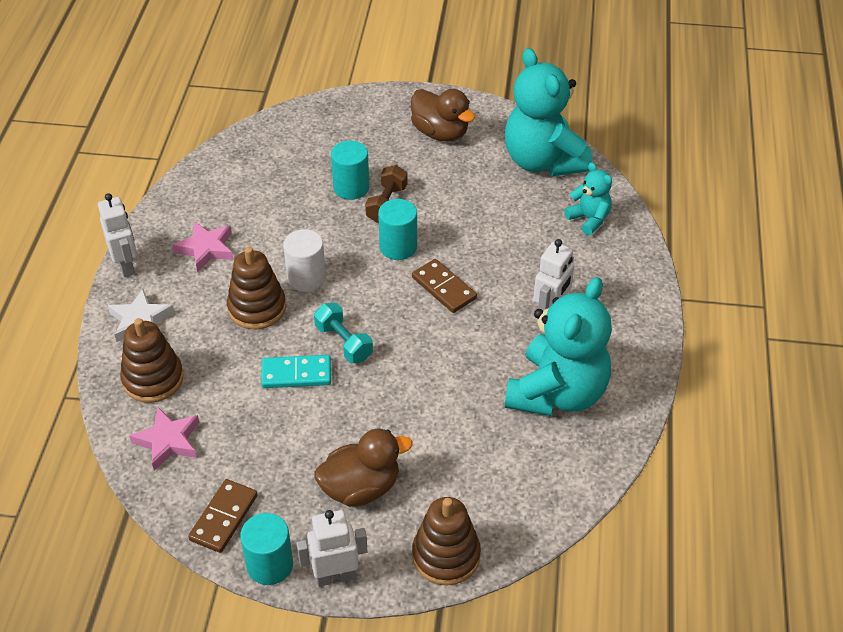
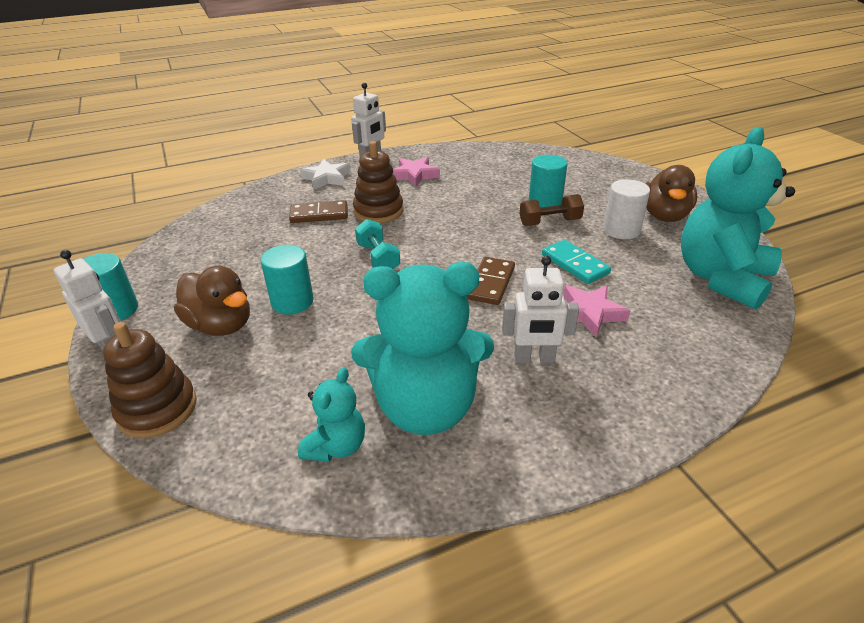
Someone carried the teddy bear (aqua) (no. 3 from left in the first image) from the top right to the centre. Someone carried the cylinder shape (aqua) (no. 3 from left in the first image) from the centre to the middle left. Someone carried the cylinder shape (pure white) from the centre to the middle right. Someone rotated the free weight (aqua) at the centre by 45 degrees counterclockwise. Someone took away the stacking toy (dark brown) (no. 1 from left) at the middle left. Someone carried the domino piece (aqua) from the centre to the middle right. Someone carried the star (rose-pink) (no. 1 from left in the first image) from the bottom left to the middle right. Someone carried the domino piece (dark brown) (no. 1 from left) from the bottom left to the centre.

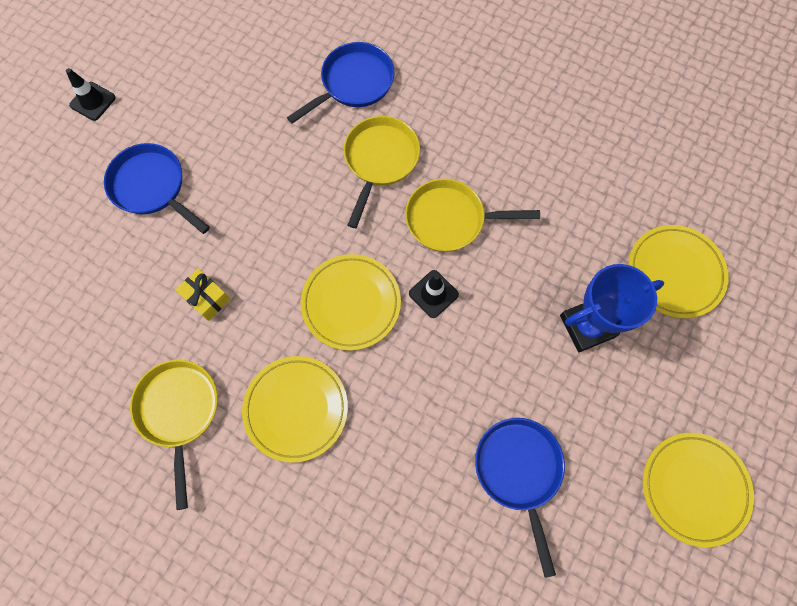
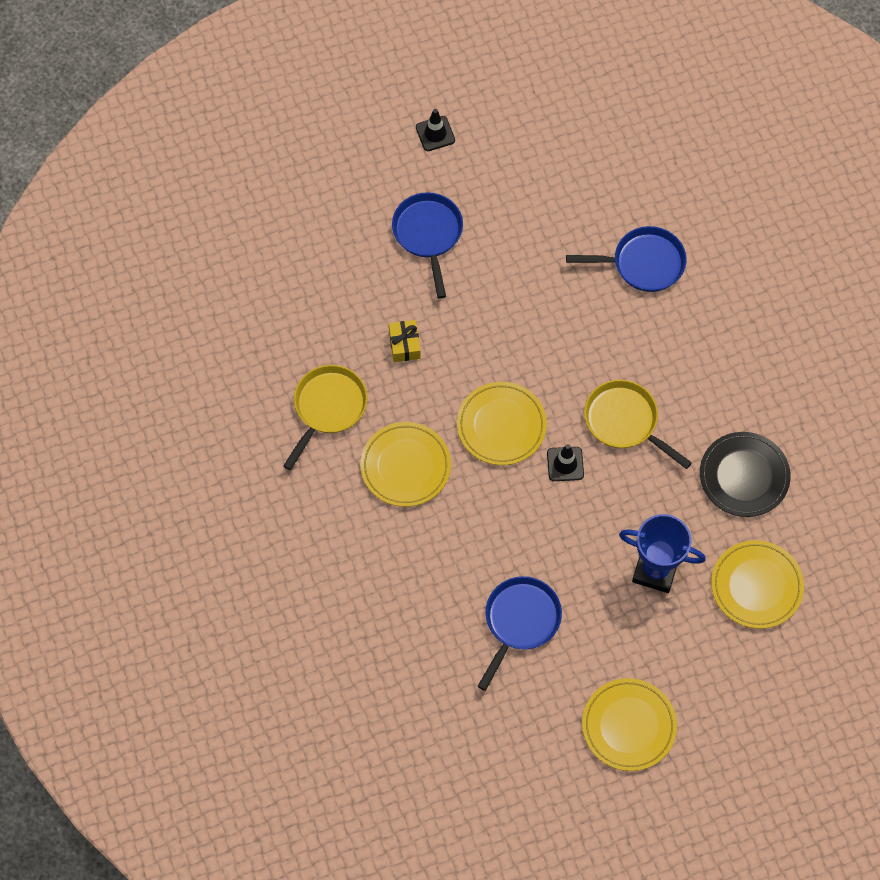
Someone took away the frying pan (bright yellow) (no. 2 from left) at the top centre. Someone put down the plate (jet-black) at the middle right.

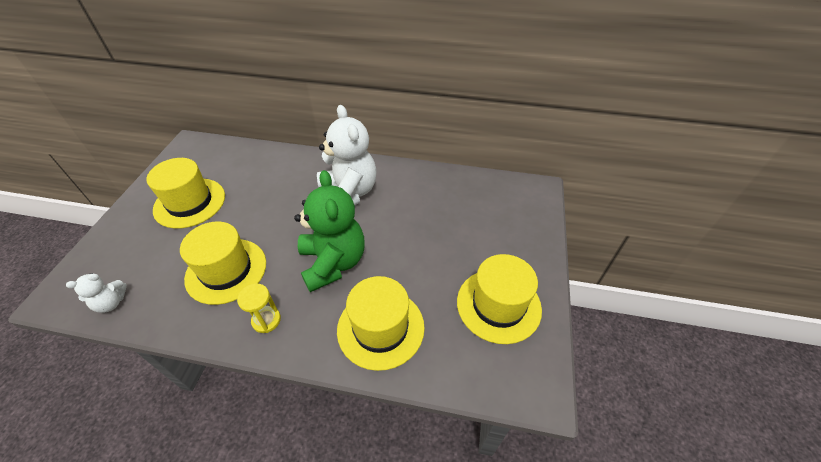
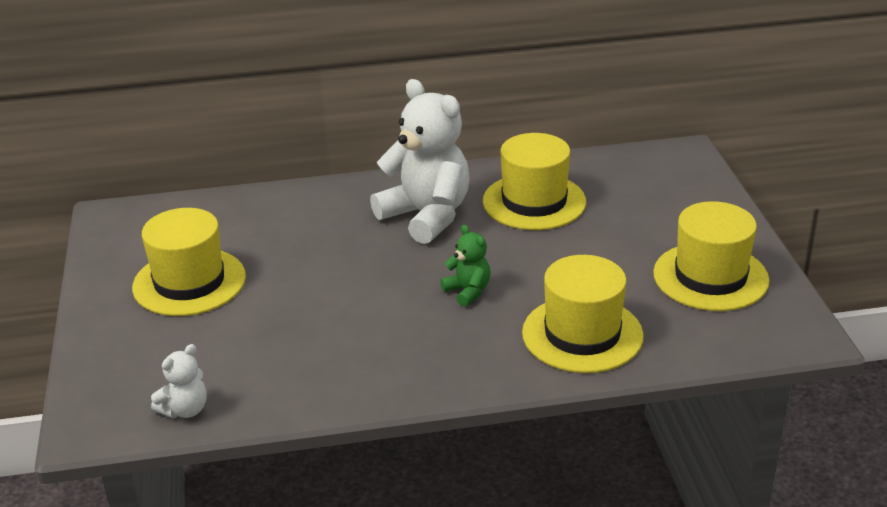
Someone scaled the teddy bear (emerald) at the centre by 0.46. Someone carried the hat (bright yellow) (no. 2 from left) from the middle left to the centre. Someone took away the sand timer (bright yellow) at the bottom left.

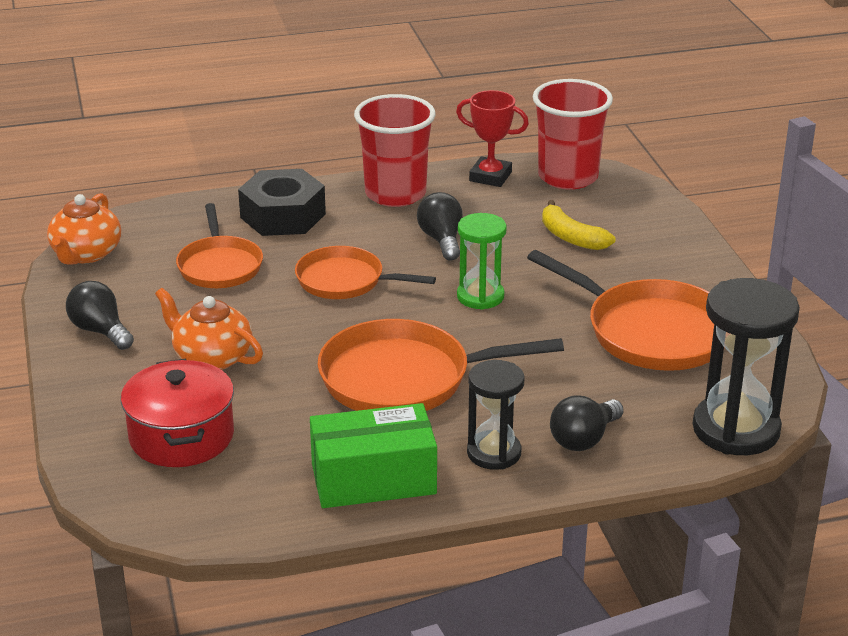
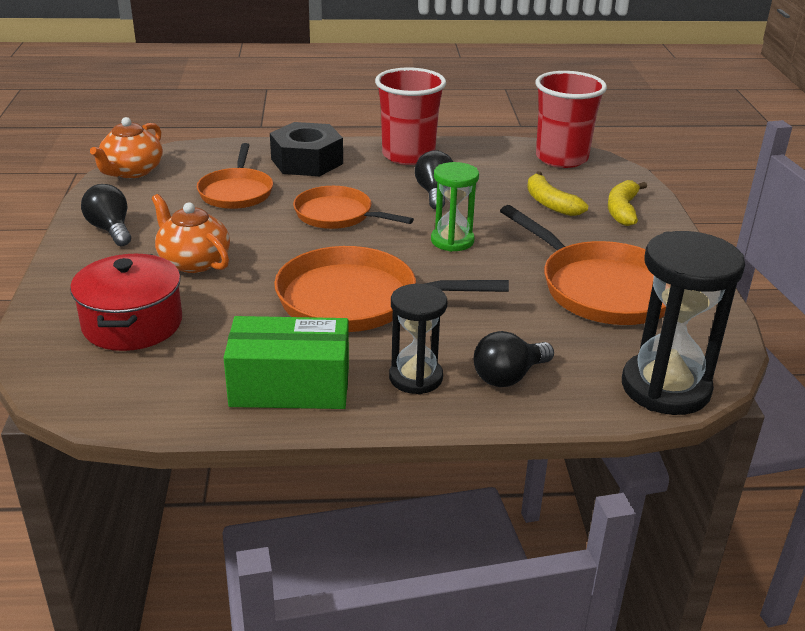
Someone took away the prize cup (scarlet) at the top centre. Someone put down the banana fruit (bright yellow) (no. 2 from left) at the top right.

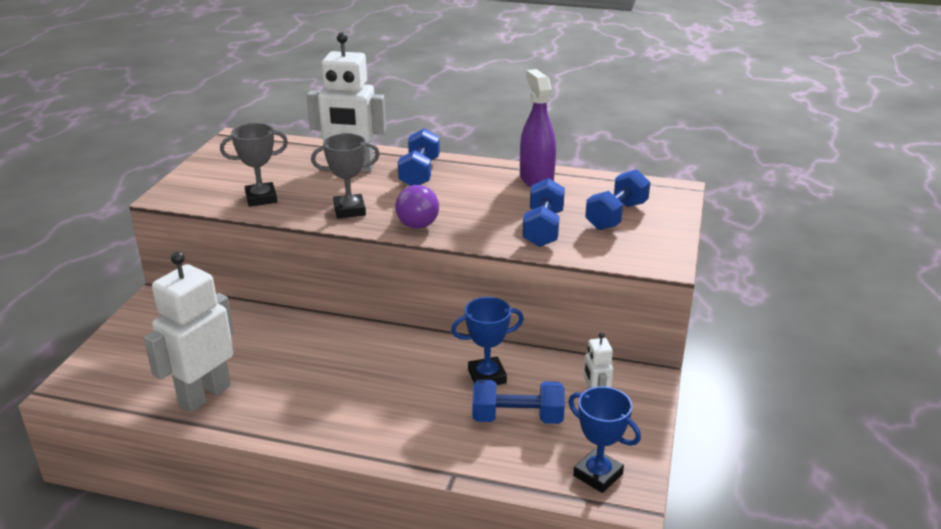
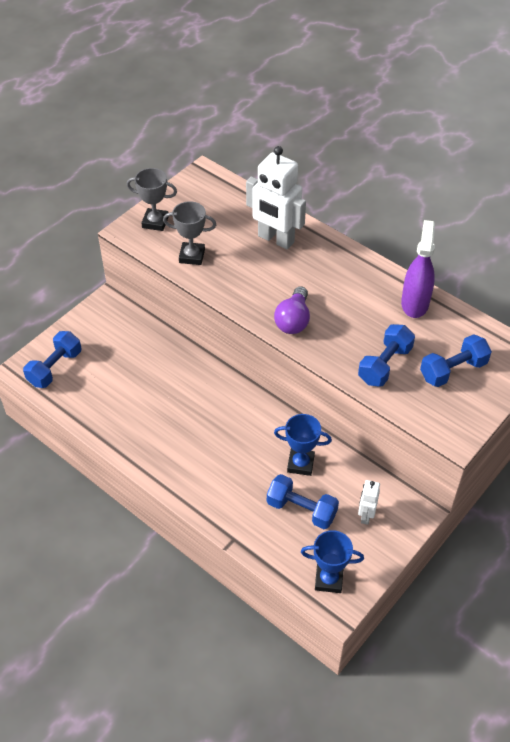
Someone carried the free weight (cobalt) (no. 1 from left) from the top centre to the middle left. Someone carried the prize cup (ash-grey) (no. 2 from left in the first image) from the top centre to the top left. Someone took away the toy robot (pure white) (no. 1 from left) at the middle left. Someone rotated the prize cup (cobalt) (no. 2 from left) at the bottom centre by 60 degrees counterclockwise.

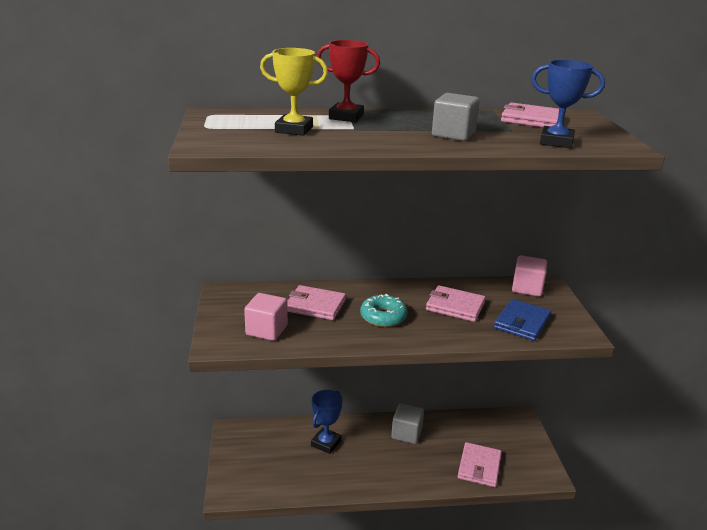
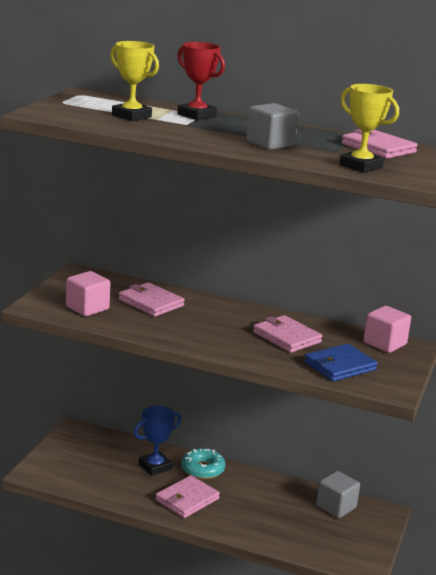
Someone repainted the prize cup (cobalt) (no. 2 from left) at the top right, which became the prize cup (bright yellow) (no. 2 from left) at the top right. Someone carried the glazed donut (aqua) from the centre to the bottom centre. Someone carried the solid cube (ash-grey) (no. 1 from left in the first image) from the bottom centre to the bottom right. Someone carried the card wallet (rose-pink) (no. 3 from left in the first image) from the bottom right to the bottom centre.

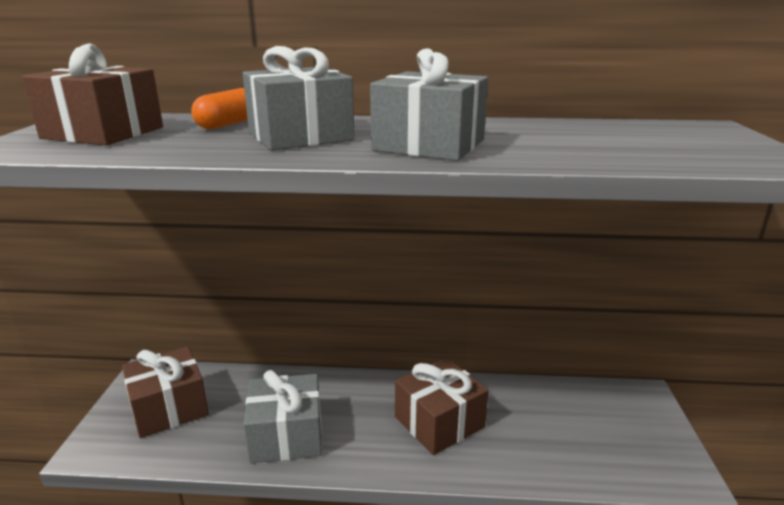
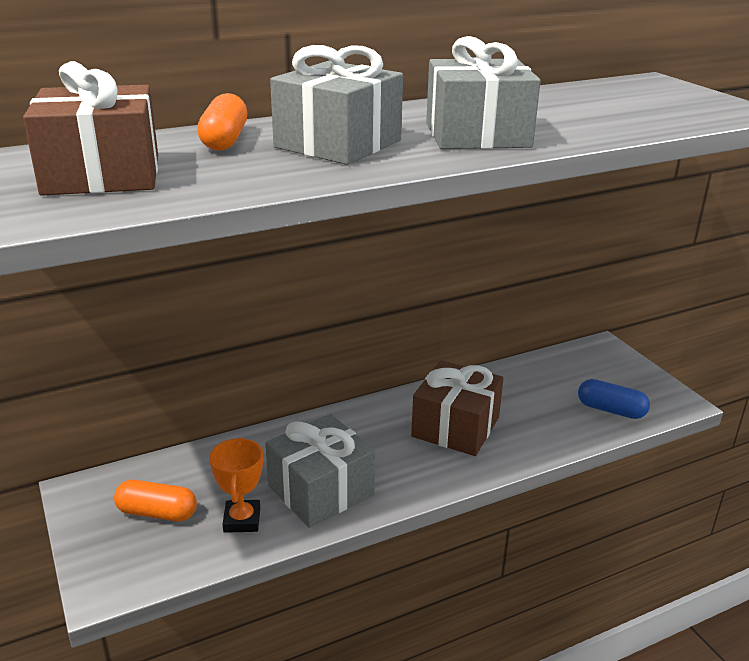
Someone swapped the wrapped gift (dark brown) (no. 2 from left) at the bottom left for the pill shape (orange) (no. 1 from left) at the bottom left. Someone put down the pill shape (cobalt) at the middle right. Someone put down the prize cup (orange) at the bottom left.

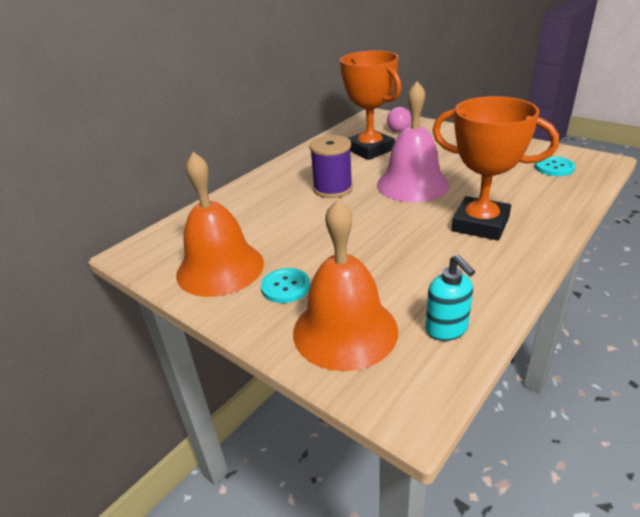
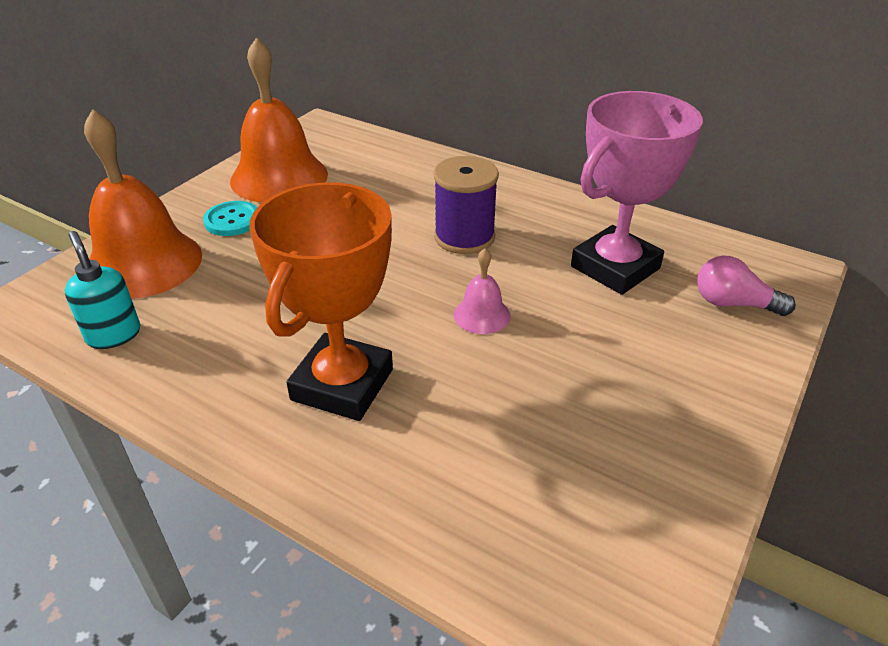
Someone repainted the prize cup (orange) (no. 1 from left) at the top centre, which became the prize cup (rose-pink) at the top right. Someone scaled the bell (rose-pink) at the top centre by 0.46. Someone took away the sewing button (aqua) (no. 2 from left) at the top right. Someone rotated the soap pump (aqua) at the middle right by 90 degrees clockwise.

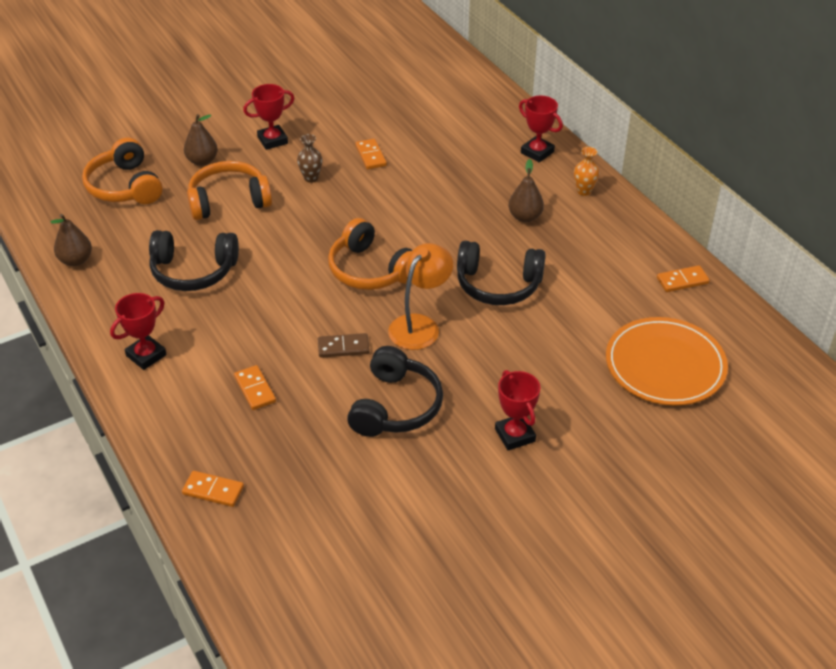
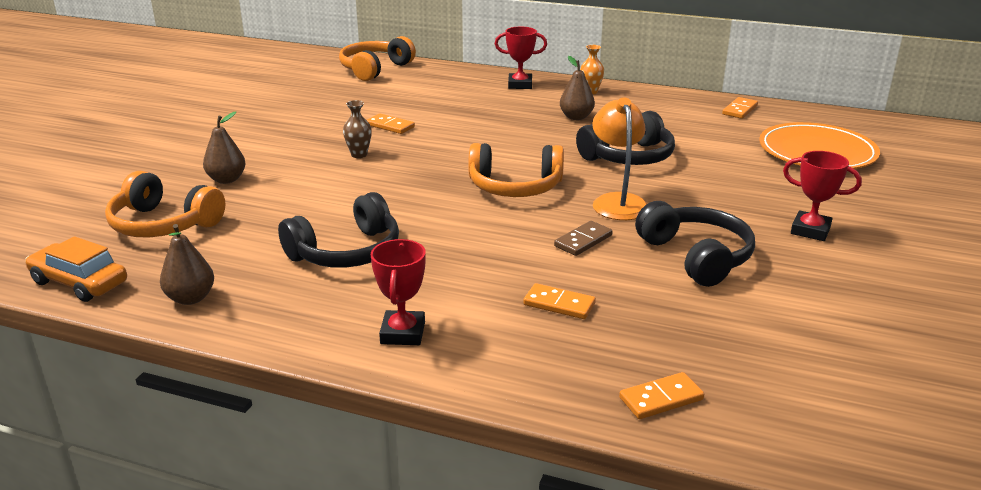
Someone took away the prize cup (scarlet) (no. 2 from left) at the top left. Someone carried the over-ear headphones (orange) (no. 2 from left) from the top left to the top centre. Someone put down the toy car (orange) at the middle left.

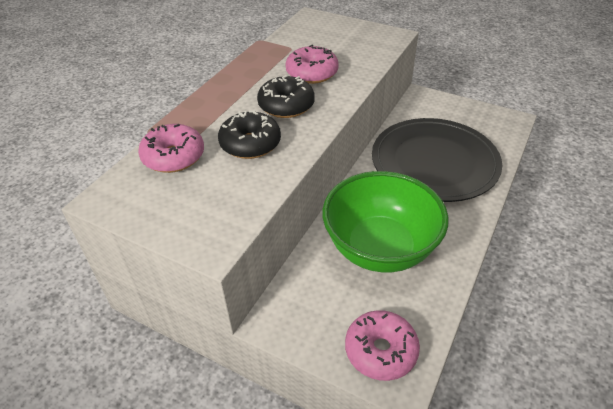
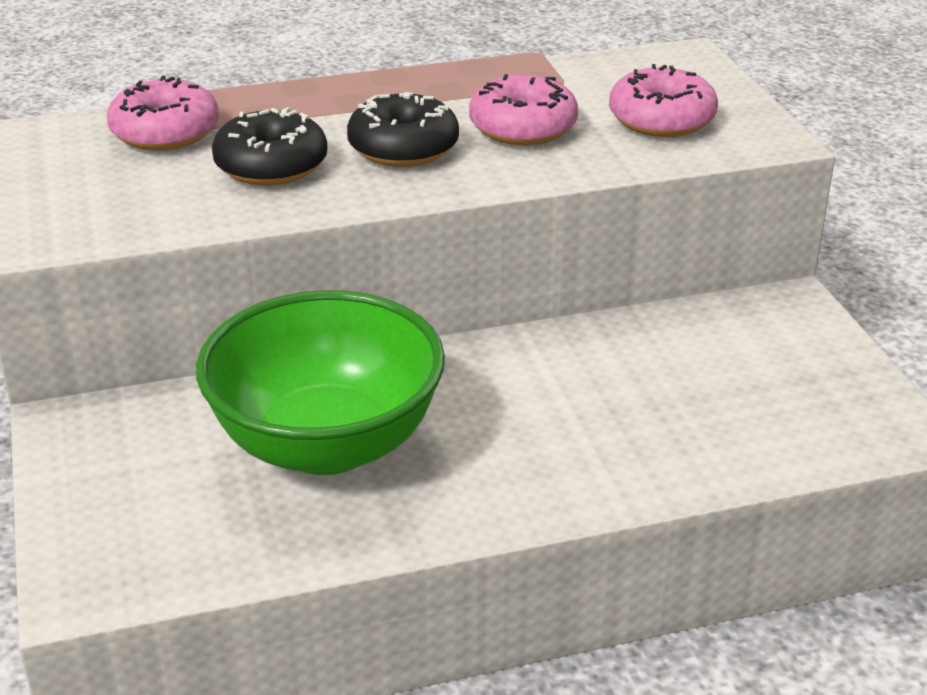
Someone took away the plate (jet-black) at the middle right. Someone carried the glazed donut (rose-pink) (no. 3 from left) from the bottom centre to the top right.

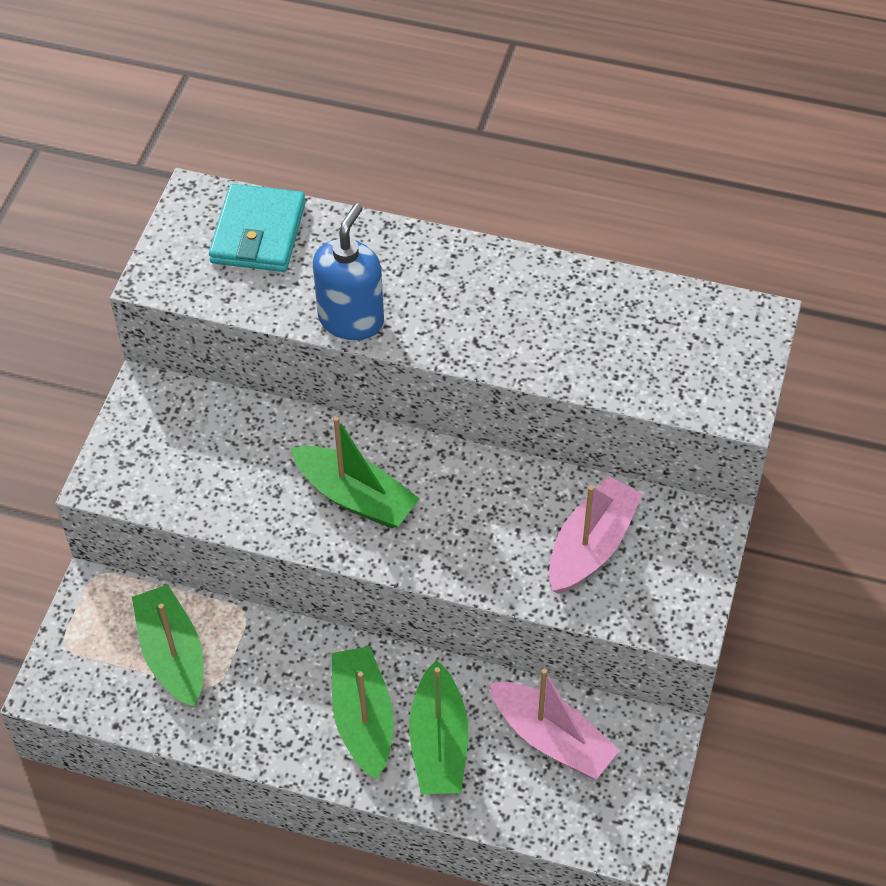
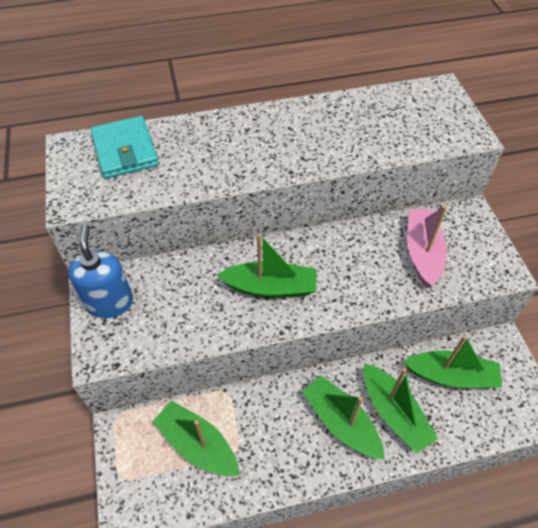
Someone carried the soap pump (cobalt) from the top centre to the middle left. Someone repainted the sailboat (rose-pink) (no. 1 from left) at the bottom centre, which became the sailboat (emerald) (no. 5 from left) at the bottom right.

